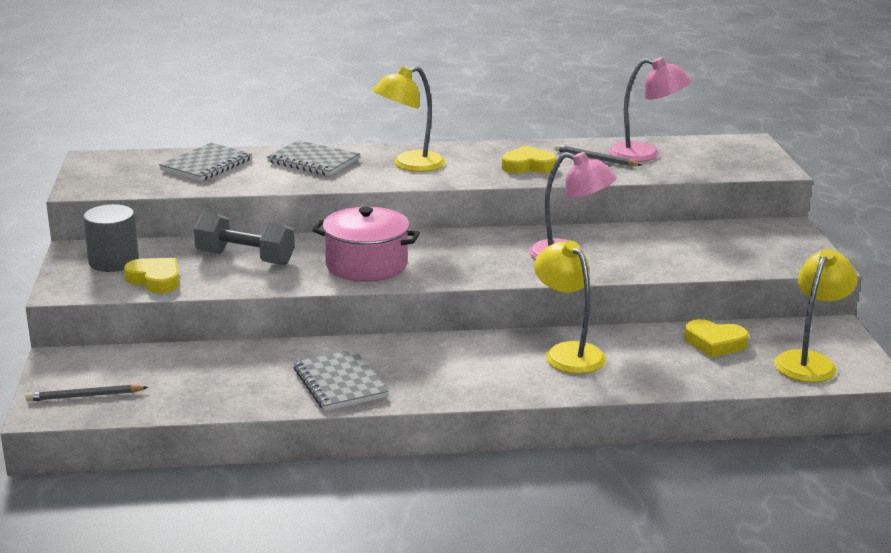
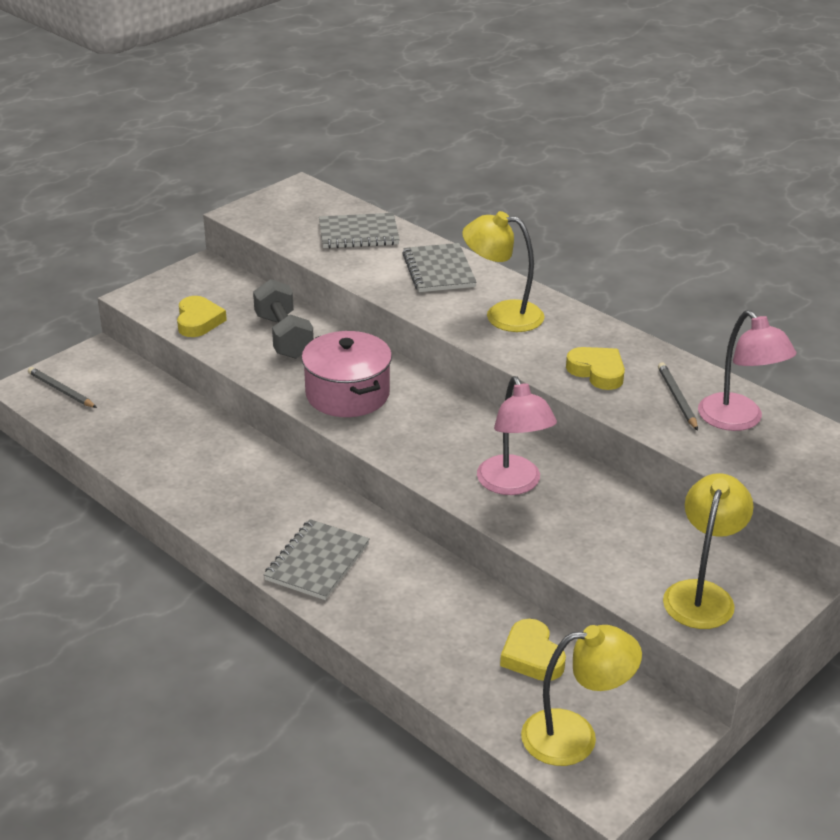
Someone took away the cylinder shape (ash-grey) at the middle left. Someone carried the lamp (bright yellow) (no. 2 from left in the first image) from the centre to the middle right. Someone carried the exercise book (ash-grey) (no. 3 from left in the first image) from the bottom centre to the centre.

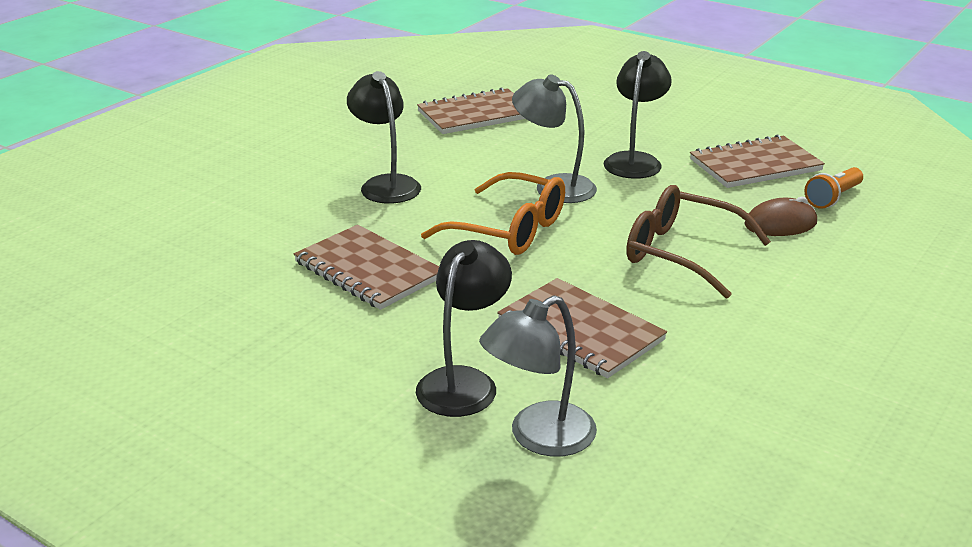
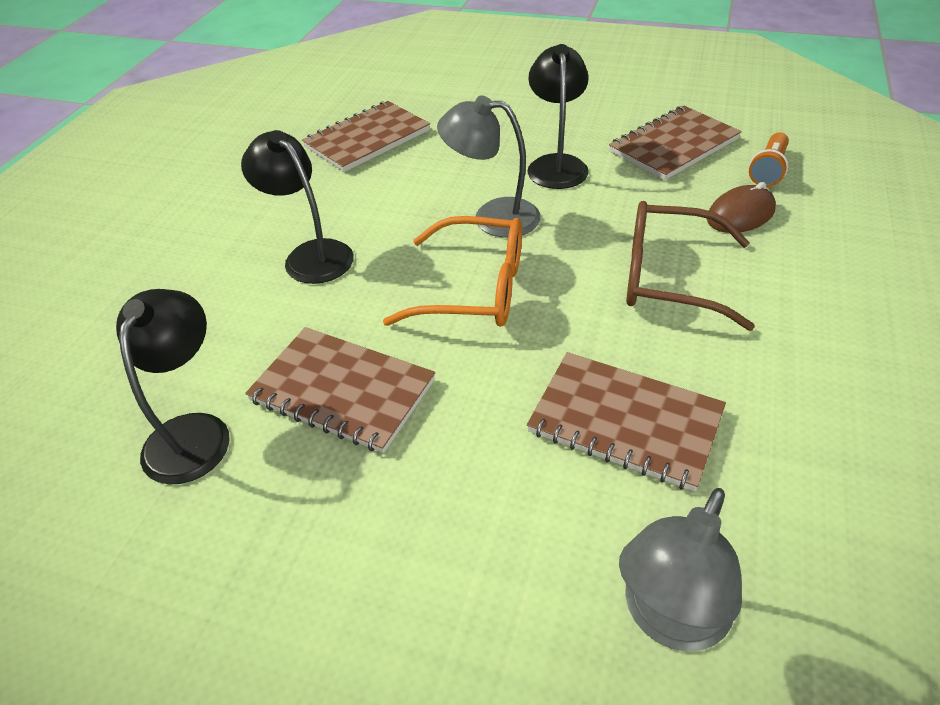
Someone carried the lamp (jet-black) (no. 2 from left in the first image) from the centre to the middle left.

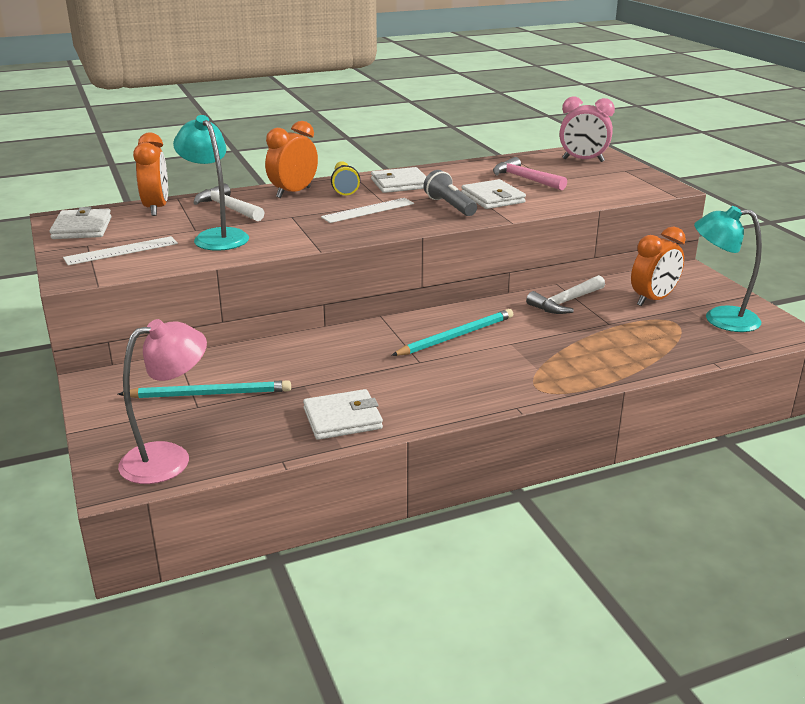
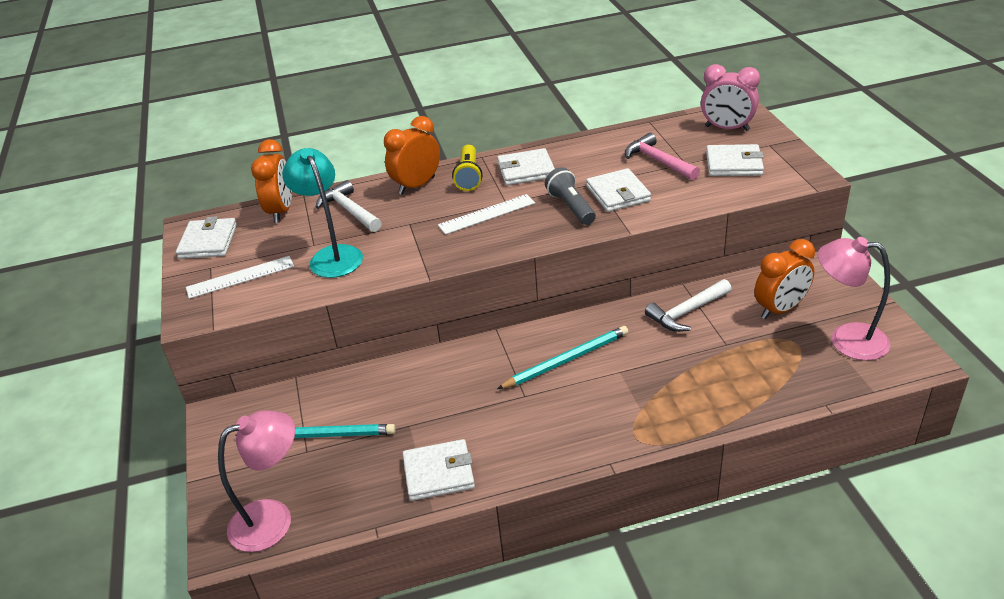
Someone repainted the lamp (aqua) (no. 2 from left) at the middle right, which became the lamp (rose-pink) (no. 2 from left) at the middle right. Someone put down the card wallet (pure white) (no. 5 from left) at the top right.

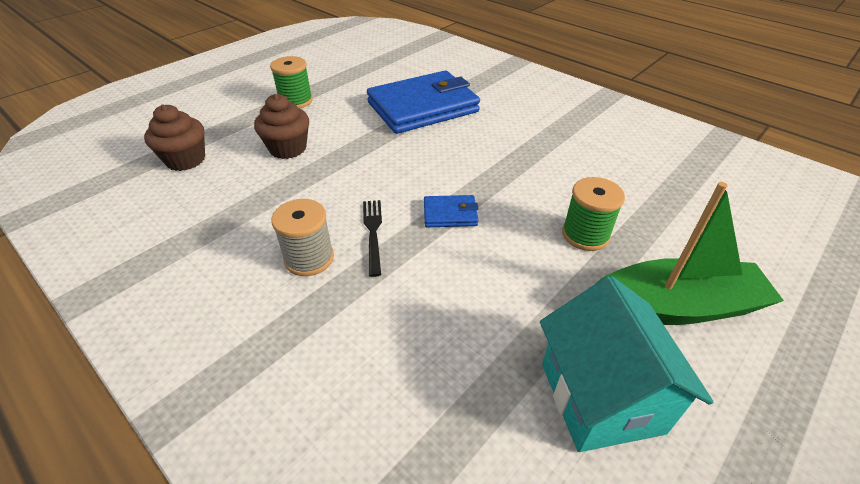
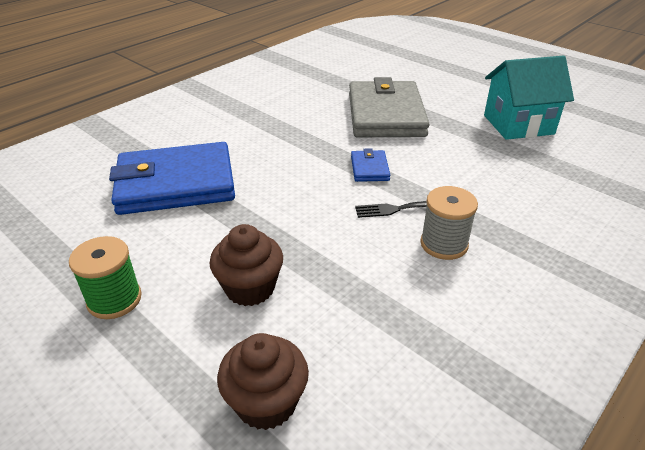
Someone rotated the card wallet (cobalt) (no. 1 from left) at the top centre by 75 degrees counterclockwise. Someone swapped the spool (emerald) (no. 2 from left) at the middle right for the card wallet (ash-grey) at the top centre. Someone took away the sailboat (emerald) at the middle right.

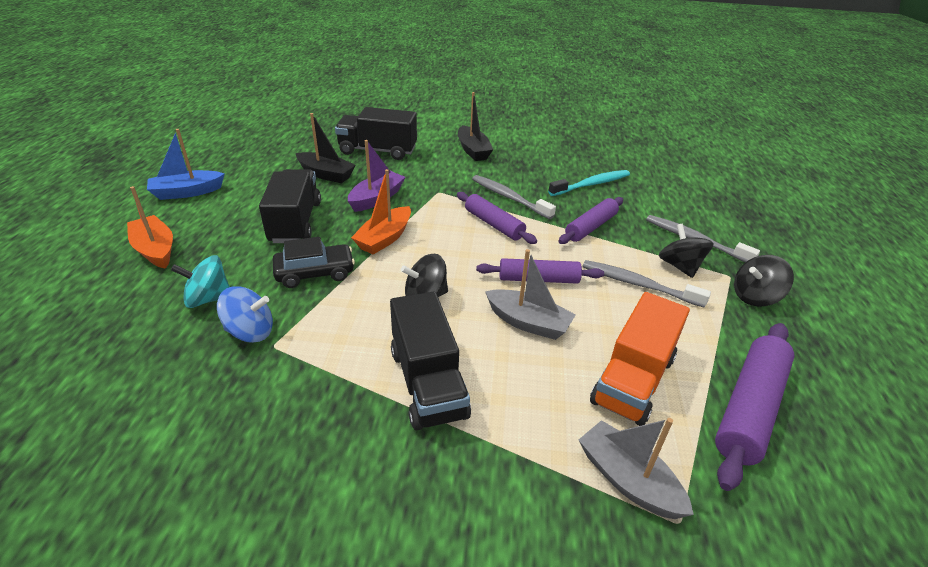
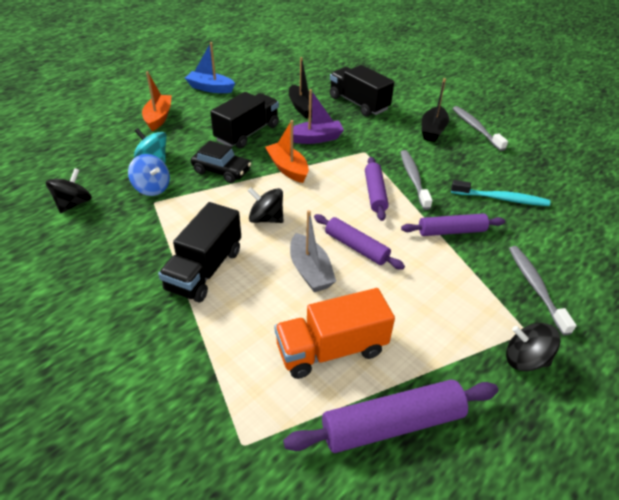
Someone rotated the sailboat (orange) (no. 2 from left) at the centre by 75 degrees clockwise. Someone carried the toy top (jet-black) (no. 2 from left in the first image) from the middle right to the middle left. Someone carried the tooth brush (ash-grey) (no. 2 from left) from the middle right to the top right. Someone took away the sailboat (ash-grey) (no. 2 from left) at the bottom right.

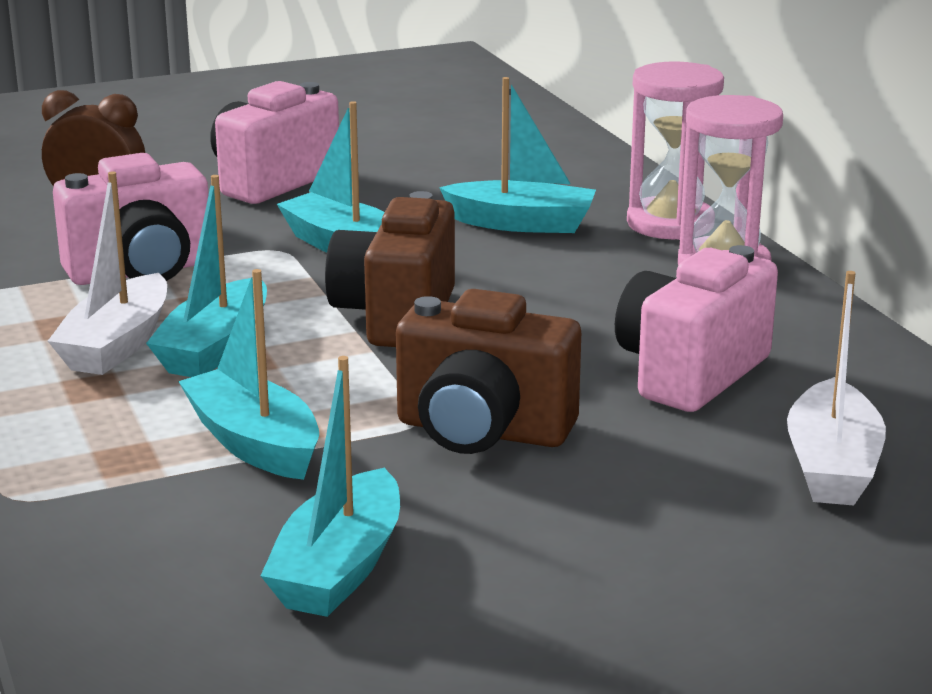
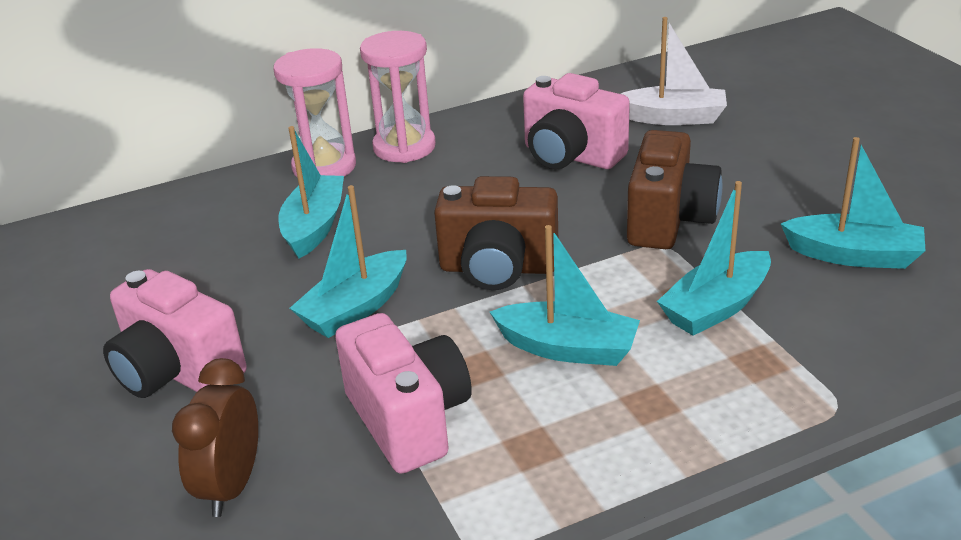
Someone took away the sailboat (pure white) (no. 1 from left) at the middle left.

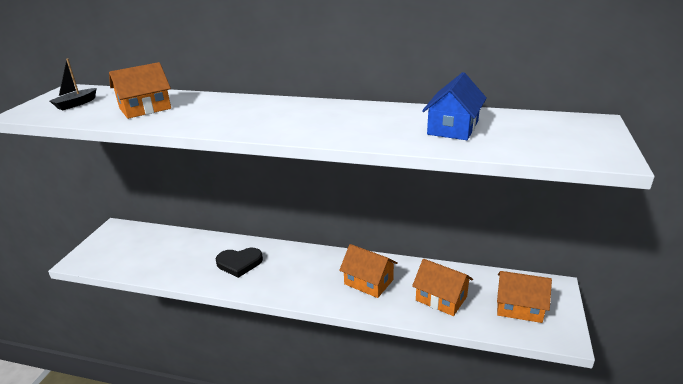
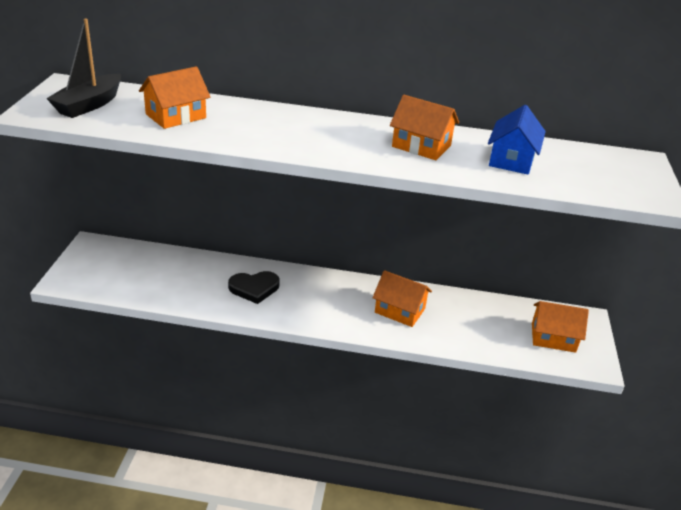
Someone scaled the sailboat (jet-black) at the top left by 1.66. Someone carried the cottage (orange) (no. 3 from left) from the bottom centre to the top centre.

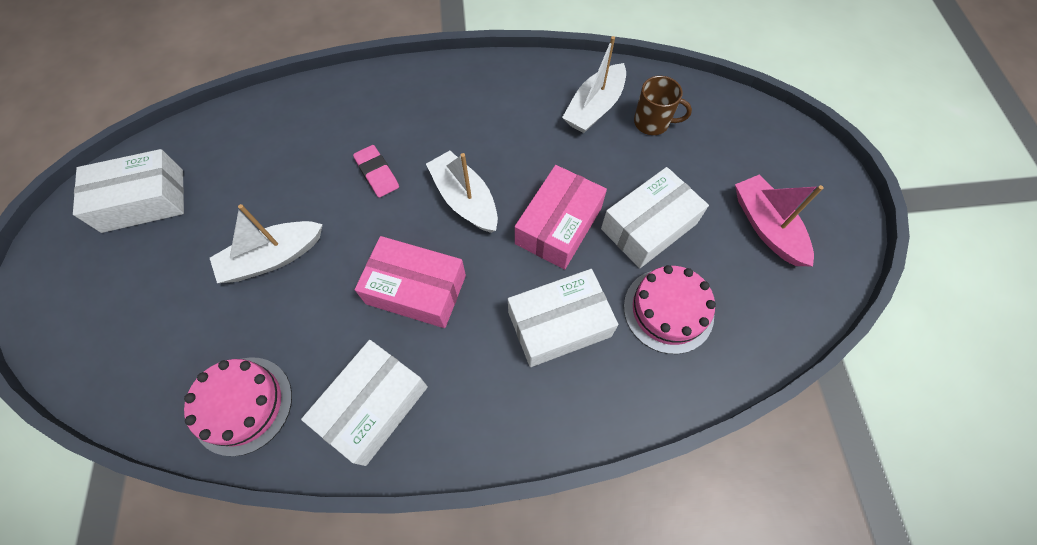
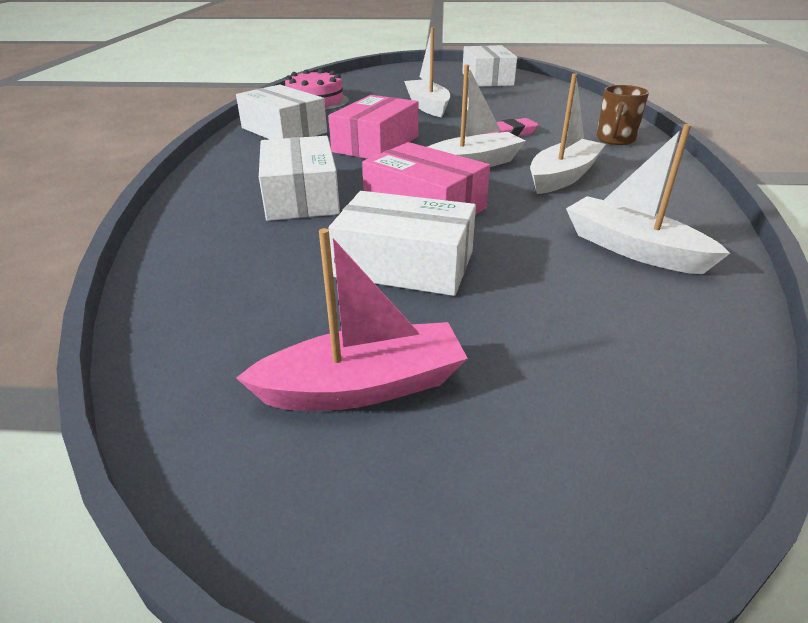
Someone carried the mug (dark brown) from the top centre to the top right. Someone rotated the parcel (pure white) (no. 4 from left in the first image) at the centre by 45 degrees counterclockwise. Someone took away the layer cake (rose-pink) (no. 2 from left) at the centre. Someone put down the sailboat (pure white) (no. 3 from left) at the top right.

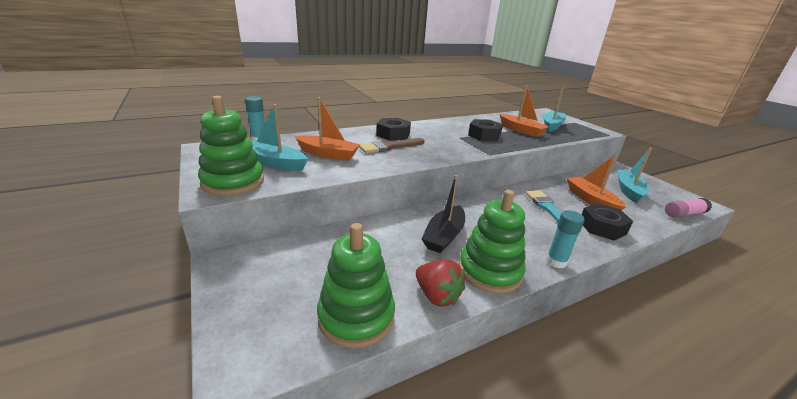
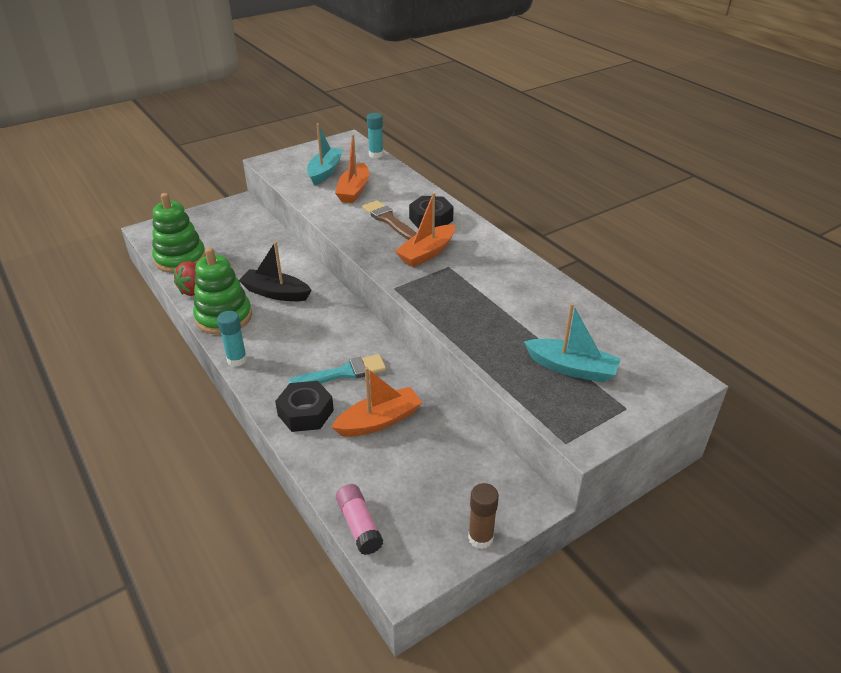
Someone carried the sailboat (orange) (no. 2 from left in the first image) from the top centre to the centre. Someone took away the stacking toy (emerald) (no. 1 from left) at the middle left. Someone took away the nut (jet-black) (no. 2 from left) at the top centre. Someone took away the sailboat (aqua) (no. 3 from left) at the middle right. Someone put down the glue (dark brown) at the bottom centre.

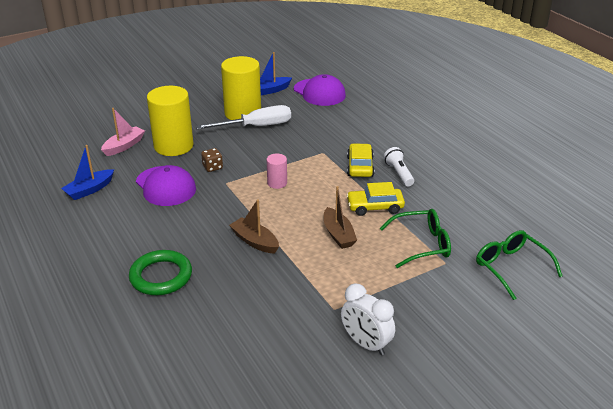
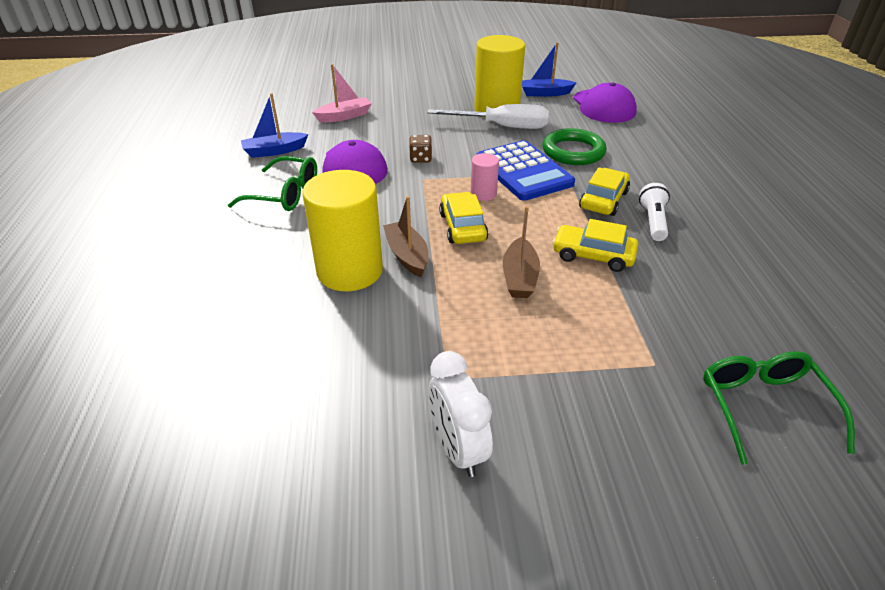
Someone carried the cylinder shape (bright yellow) (no. 1 from left) from the top left to the centre. Someone carried the eyeglasses (emerald) (no. 1 from left) from the middle right to the top left. Someone carried the hoop (emerald) from the middle left to the top centre. Someone put down the adding machine (cobalt) at the top centre. Someone put down the toy car (bright yellow) (no. 1 from left) at the centre.

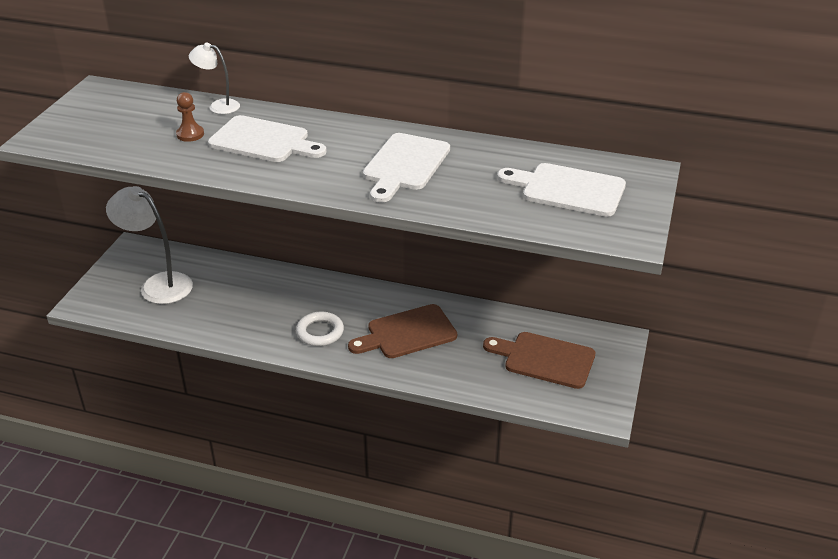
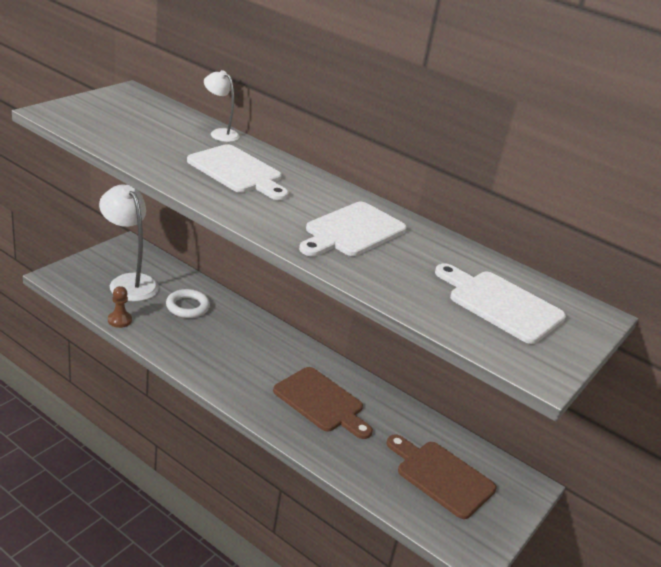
Someone carried the game pawn (dark brown) from the top left to the middle left. Someone rotated the bread board (dark brown) (no. 1 from left) at the centre by 135 degrees counterclockwise. Someone carried the hoop (pure white) from the centre to the middle left.

